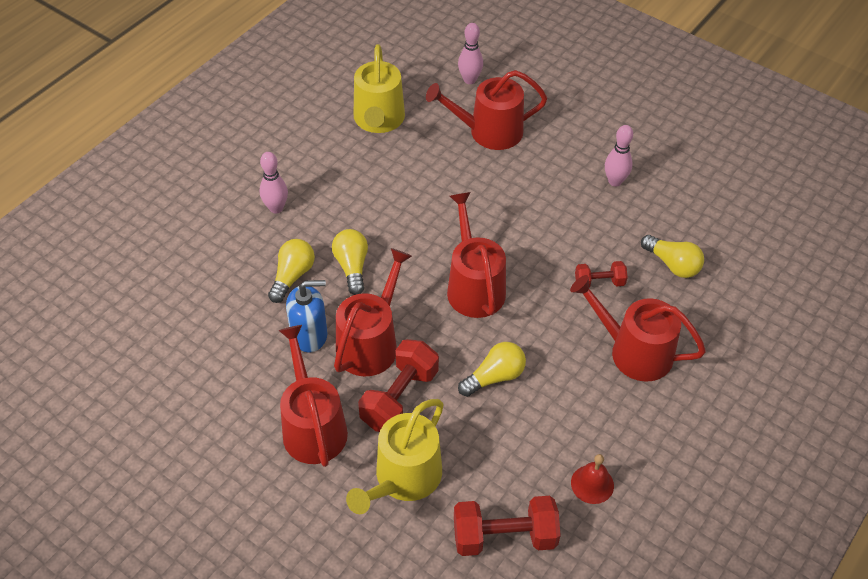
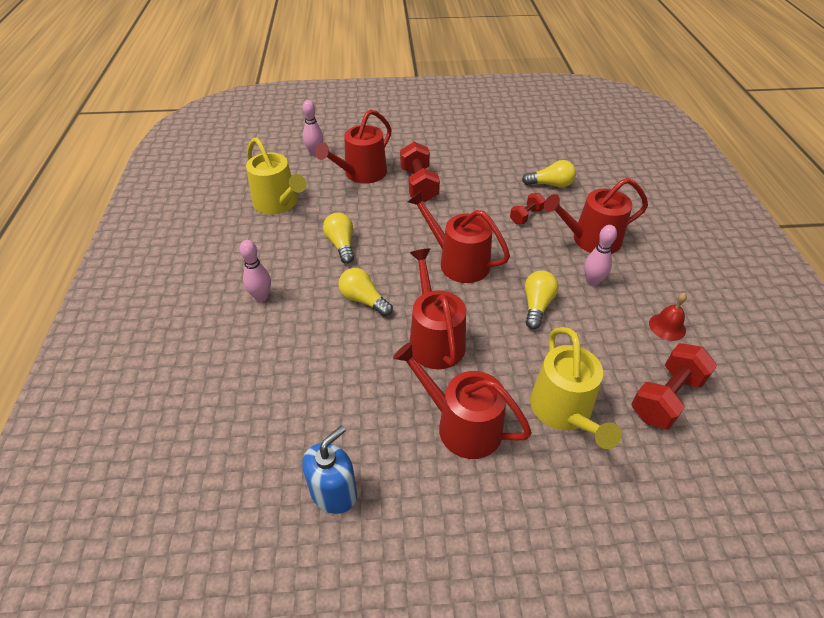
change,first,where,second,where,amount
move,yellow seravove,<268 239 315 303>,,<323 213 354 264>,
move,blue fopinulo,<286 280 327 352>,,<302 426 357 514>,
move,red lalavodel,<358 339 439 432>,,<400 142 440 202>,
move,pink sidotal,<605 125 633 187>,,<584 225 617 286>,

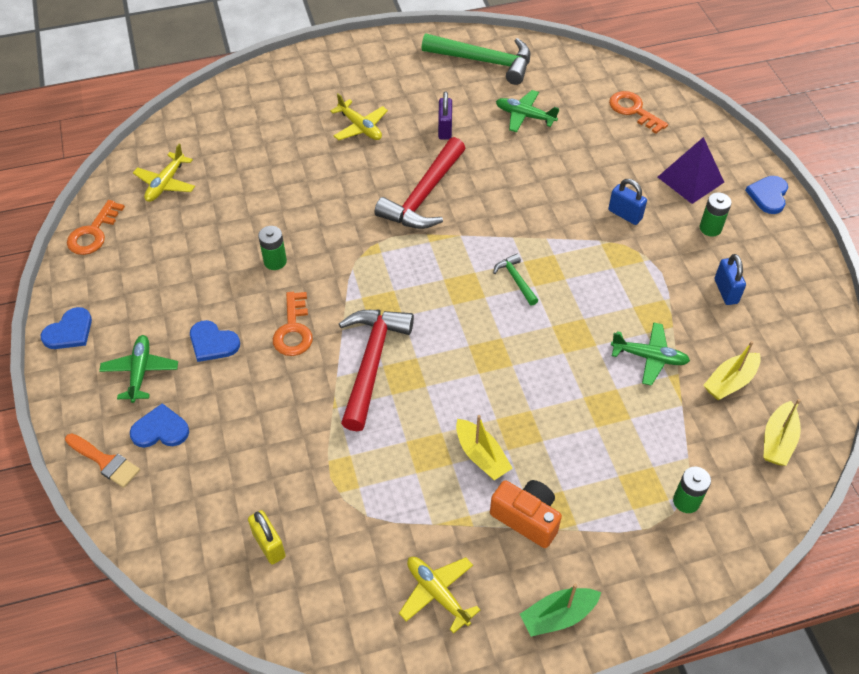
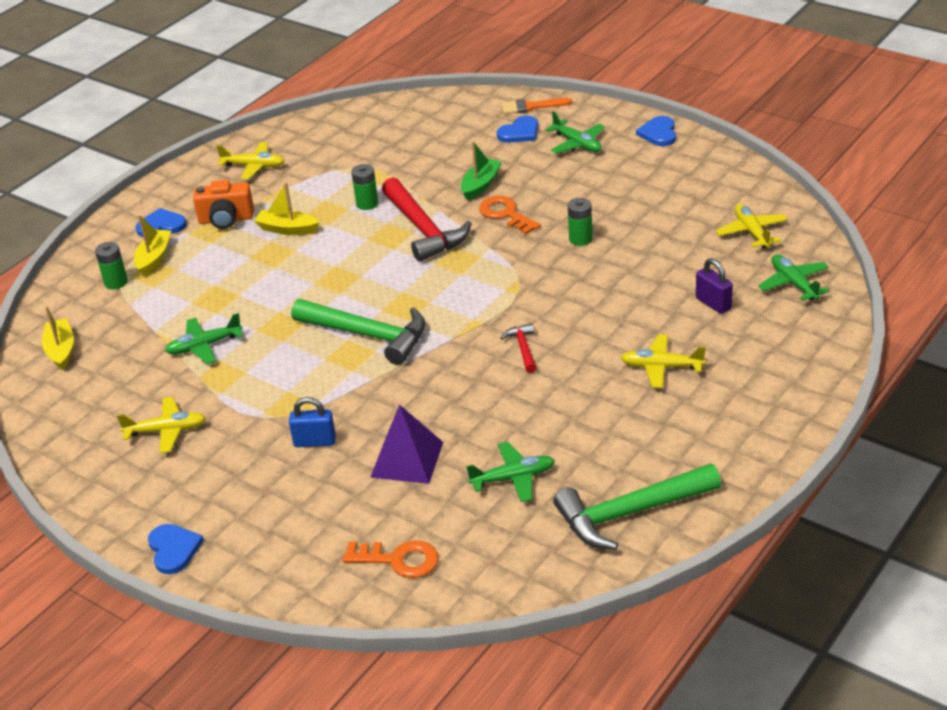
change,first,where,second,where,amount
delete,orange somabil,<67 200 125 255>,,,
delete,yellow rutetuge,<248 510 286 564>,,,
insert,,,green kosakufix,<758 254 830 301>,
move,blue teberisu,<190 320 240 362>,,<136 208 187 237>,
move,purple rutetuge,<438 92 452 140>,,<696 258 733 314>,
move,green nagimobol,<520 584 601 637>,,<461 141 502 200>,
move,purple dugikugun,<658 137 724 204>,,<370 405 443 484>,
move,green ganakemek,<699 192 732 237>,,<351 164 378 210>,
move,yellow nagimobol,<703 341 761 400>,,<134 215 171 276>,
replace,blue rutetuge,<715 254 746 305>,yellow kosakufix,<117 397 206 453>,
resize,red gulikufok,<374 137 465 229>,,<500 323 537 373>,x0.47
resize,green gulikufok,<493 254 538 306>,,<291 299 425 365>,x2.13

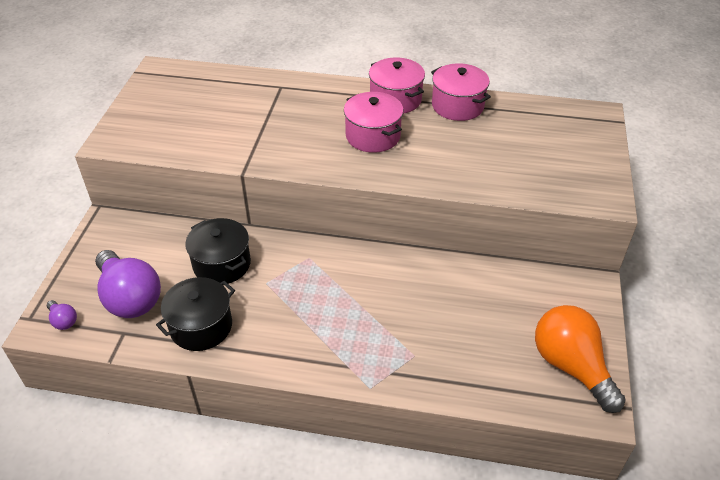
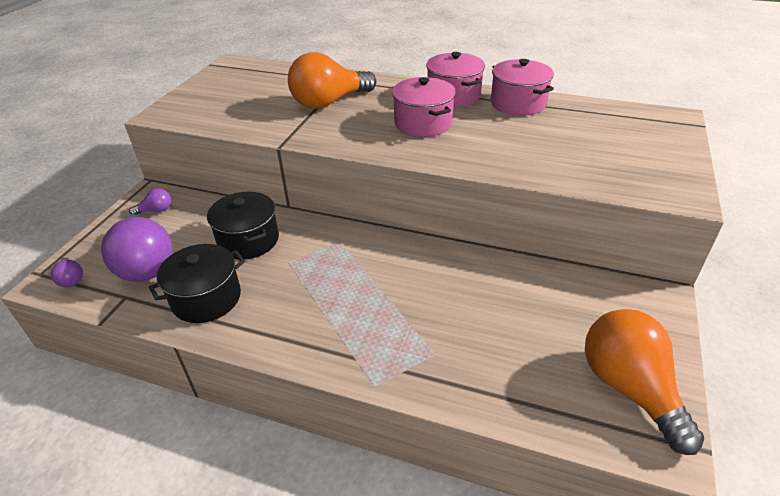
change,first,where,second,where,amount
insert,,,purple seravove,<129 188 171 215>,
insert,,,orange seravove,<288 52 376 109>,

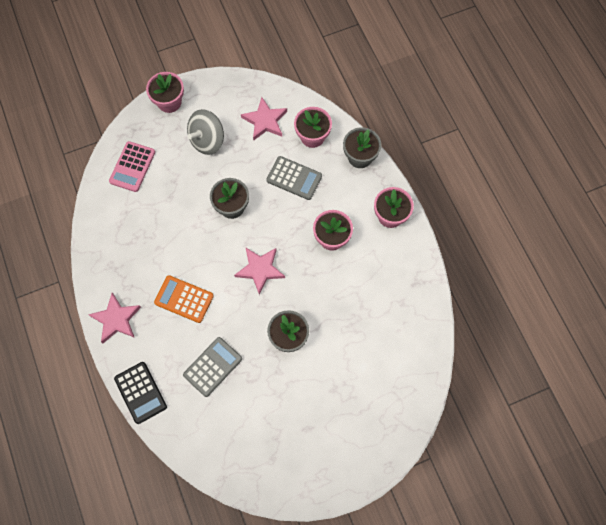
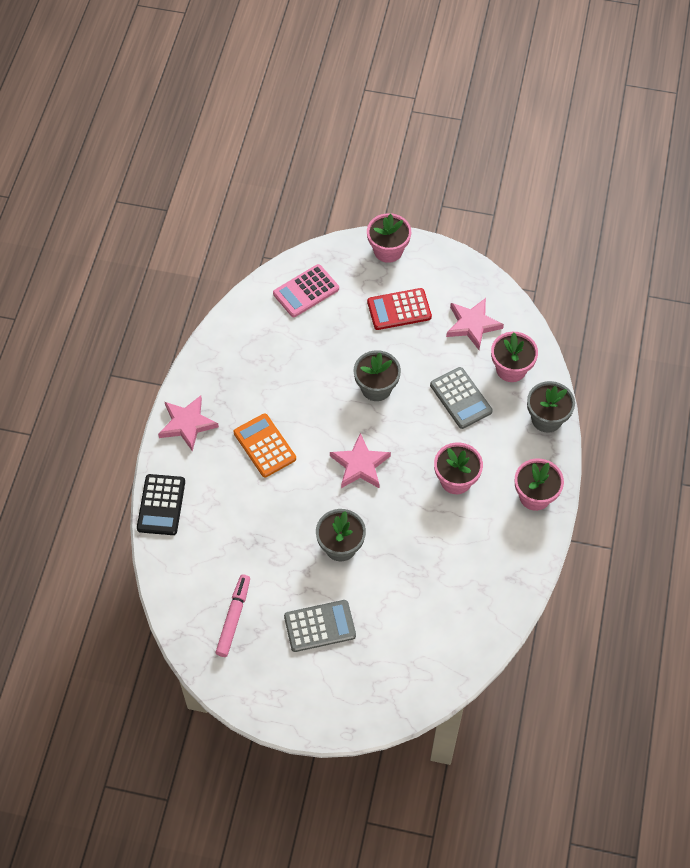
change,first,where,second,where,amount
insert,,,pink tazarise,<215 574 250 657>,
move,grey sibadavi,<183 337 242 397>,,<284 600 356 652>,
replace,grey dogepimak,<187 109 224 155>,red sibadavi,<367 288 432 330>,

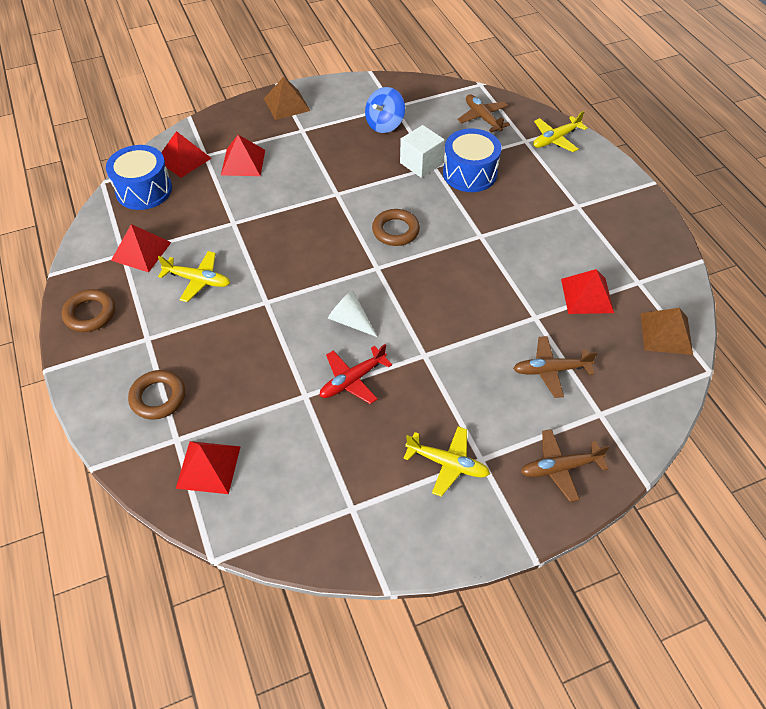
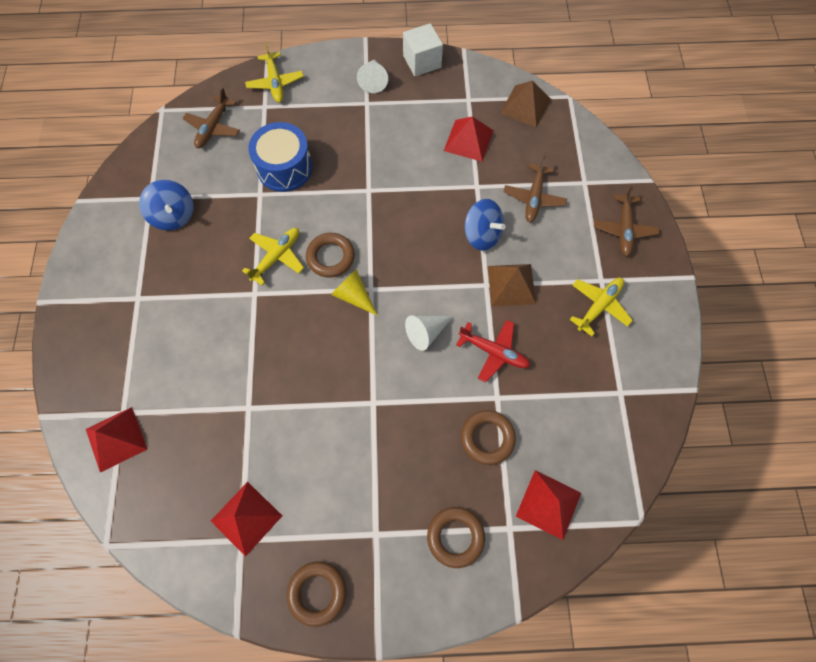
change,first,where,second,where,amount
delete,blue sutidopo,<106 145 172 210>,,,
delete,red dugikugun,<221 135 265 176>,,,
insert,,,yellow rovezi,<331 269 377 315>,
insert,,,white rovezi,<357 60 388 93>,
insert,,,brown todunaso,<461 410 516 465>,
insert,,,blue dogepimak,<465 199 505 251>,
move,yellow kosakufix,<158 251 230 302>,,<242 228 304 285>,
move,brown dugikugun,<264 76 310 120>,,<488 264 536 306>,
move,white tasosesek,<400 125 445 178>,,<403 23 443 76>,
rotate,red kosakufix,<320 344 392 404>,,<456 320 530 382>,45 degrees counterclockwise
rotate,brown kosakufix,<457 94 510 132>,,<183 87 240 148>,60 degrees counterclockwise

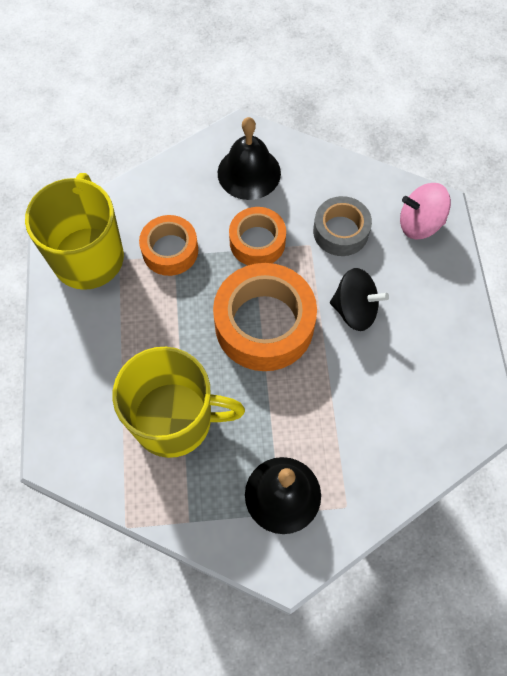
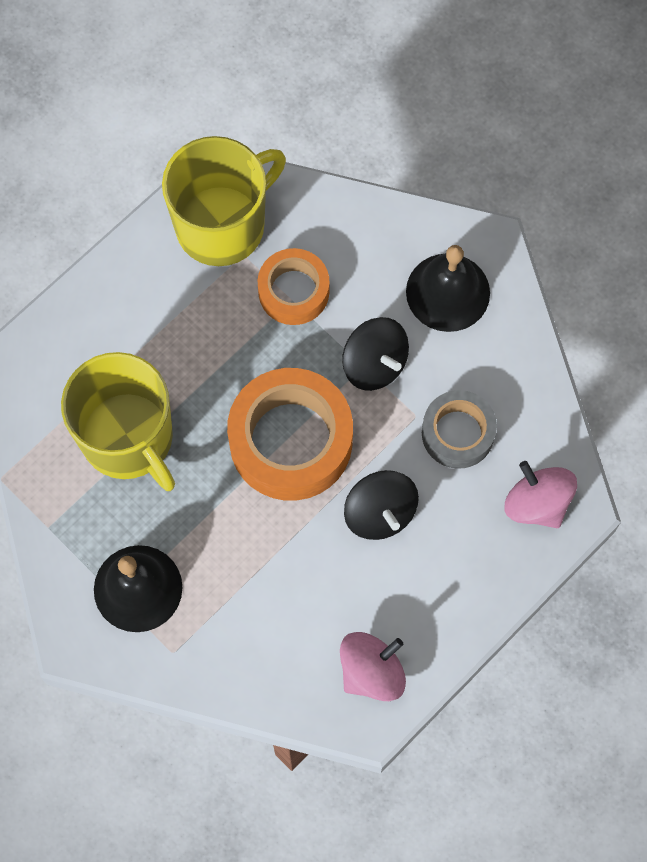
change,first,where,second,where,amount
insert,,,pink dogepimak,<340 632 406 701>,
replace,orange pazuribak,<229 207 286 265>,black dogepimak,<342 317 409 391>,

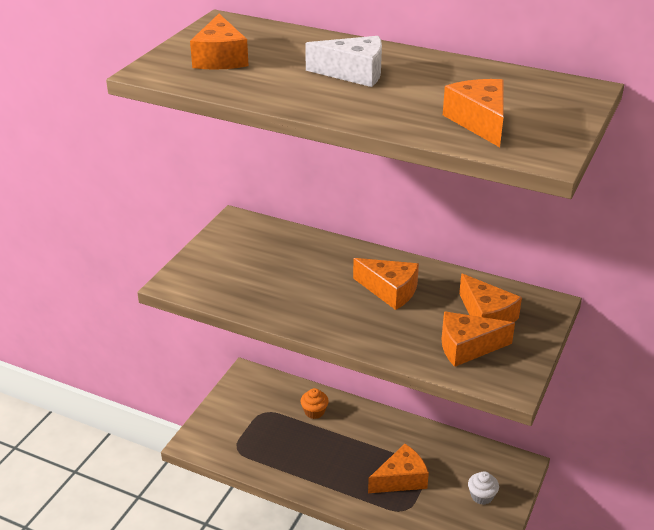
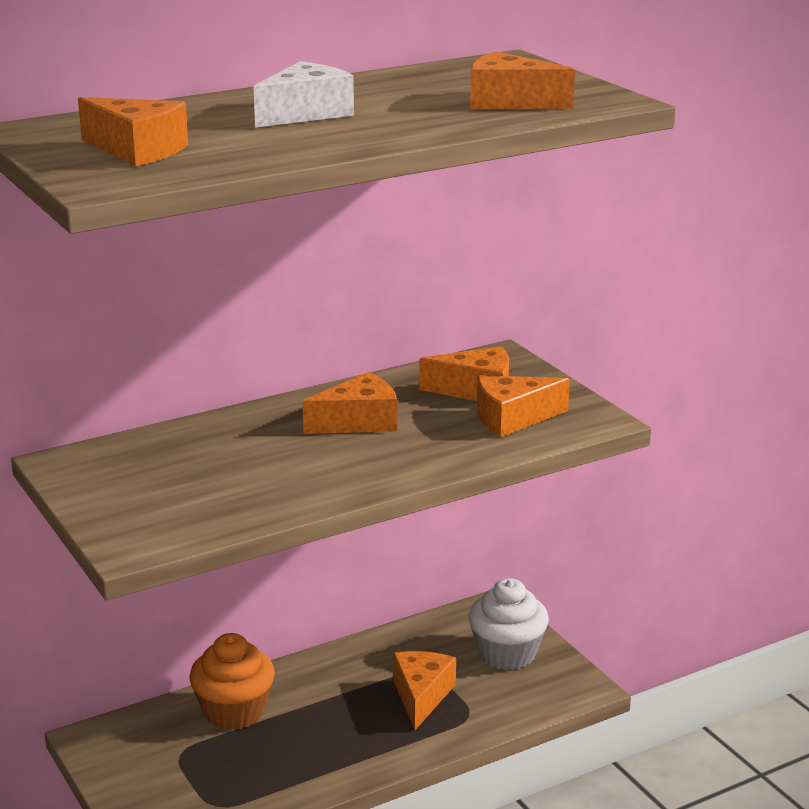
change,first,where,second,where,amount
rotate,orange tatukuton,<442 311 515 367>,,<477 375 570 437>,45 degrees clockwise
resize,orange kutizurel,<300 388 329 419>,,<189 633 275 730>,x1.90
resize,white kutizurel,<468 471 499 505>,,<468 578 549 670>,x1.90

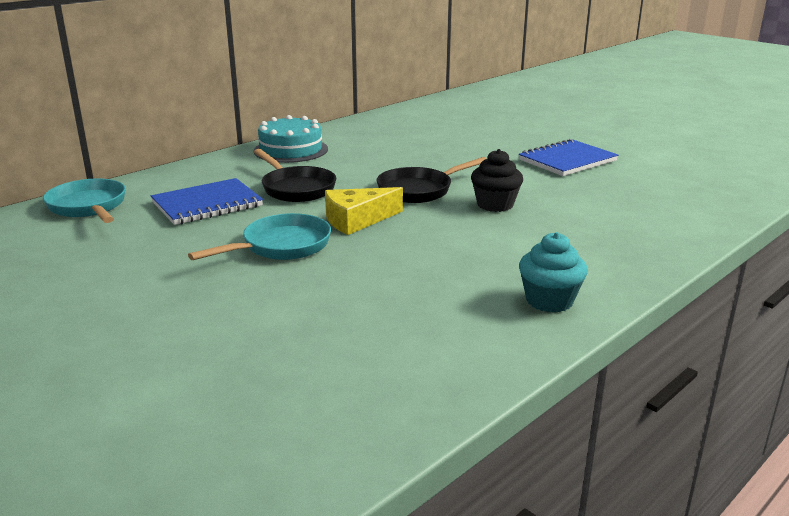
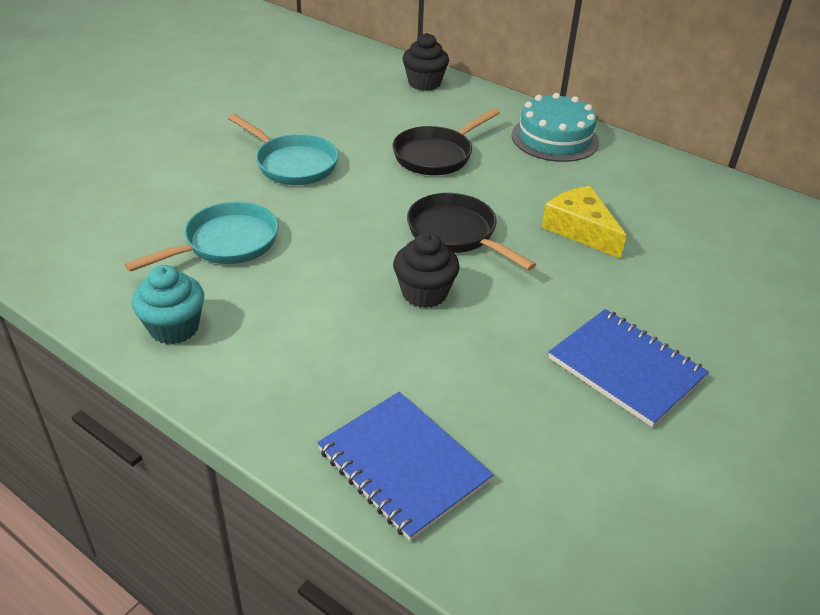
change,first,where,second,where,amount
insert,,,black kutizurel,<402 33 449 91>,
move,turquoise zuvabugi,<43 178 126 223>,,<124 202 278 272>,
move,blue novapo,<151 178 263 225>,,<317 392 494 541>,
move,yellow tatukuton,<325 187 403 235>,,<542 186 627 259>,

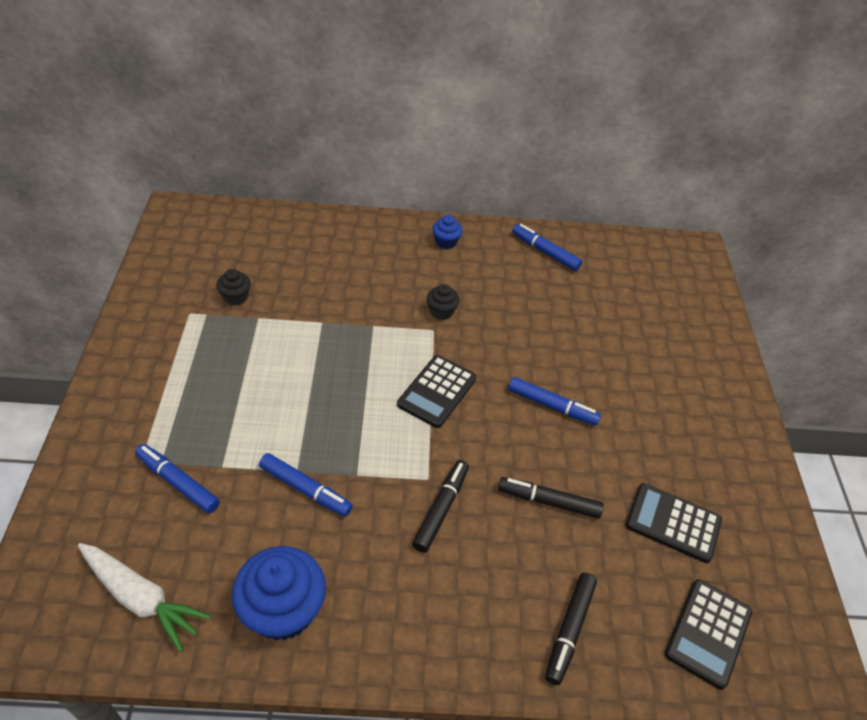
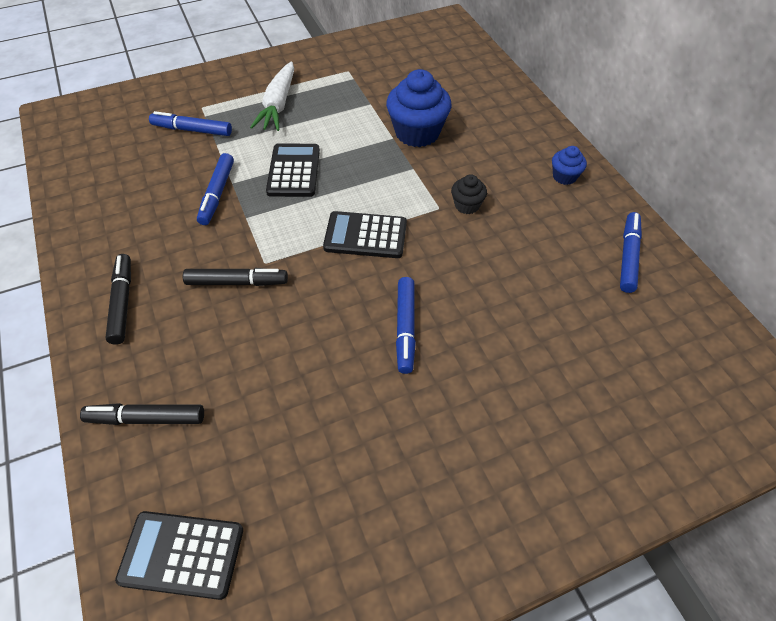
change,first,where,second,where,amount
delete,black kutizurel,<216 269 251 306>,,,
move,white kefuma,<78 543 211 652>,,<250 61 294 131>,
move,blue kutizurel,<232 546 326 641>,,<386 69 451 147>,
move,black tazarise,<498 477 604 519>,,<105 254 131 344>,
move,black sibadavi,<626 483 722 563>,,<266 143 320 197>,
rotate,blue tazarise,<135 444 220 513>,,<149 111 232 136>,90 degrees counterclockwise

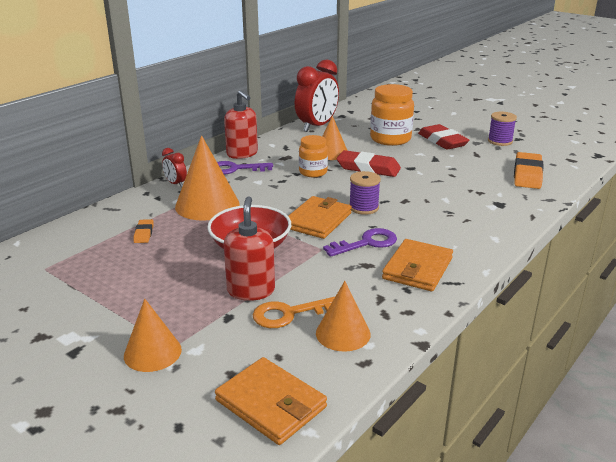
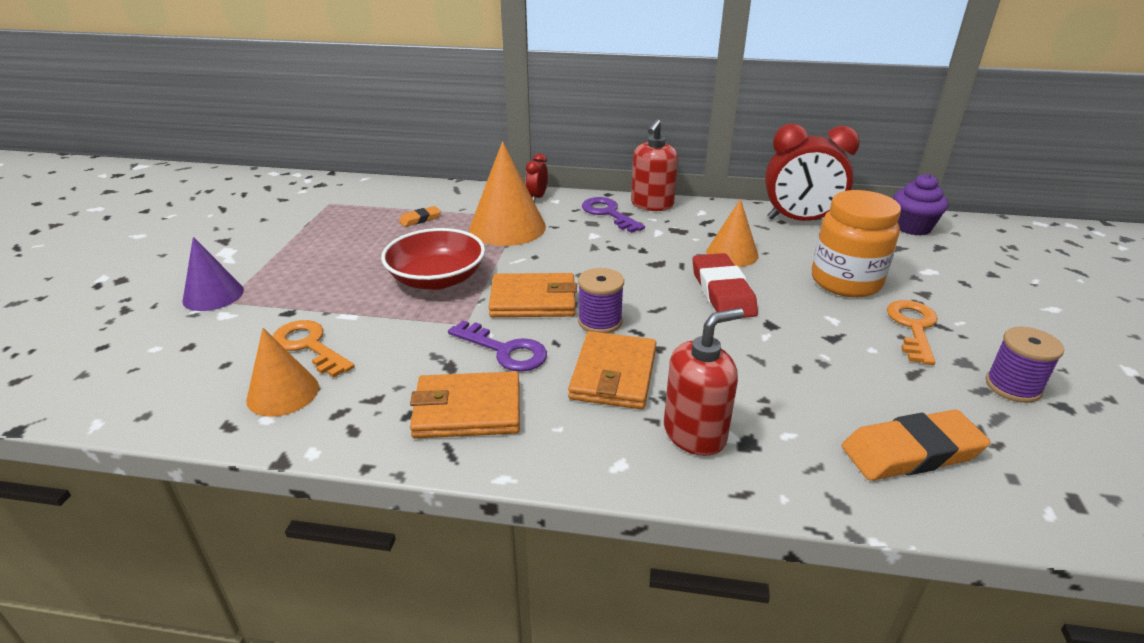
change,first,where,second,where,amount
delete,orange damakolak,<299 135 328 177>,,,
insert,,,purple kutizurel,<893 173 948 236>,
move,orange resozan,<215 357 327 445>,,<568 331 656 409>,
move,red fopinulo,<224 196 275 301>,,<664 308 744 456>,
replace,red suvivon,<418 124 469 150>,orange somabil,<887 300 938 365>,
recolor,orange rovezi,<124 299 182 372>,purple rovezi,<182 237 244 311>,

